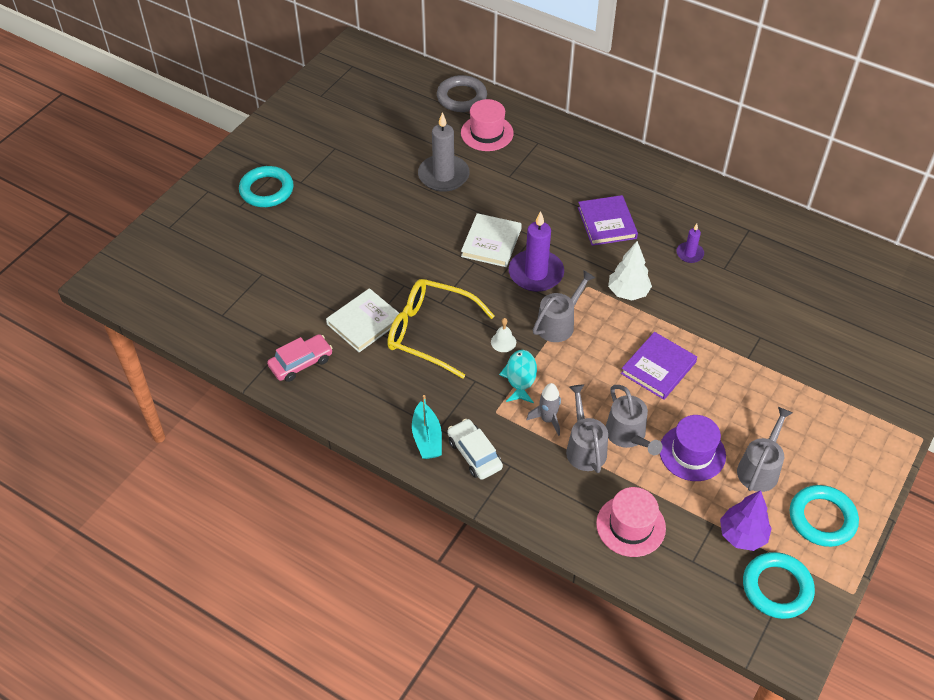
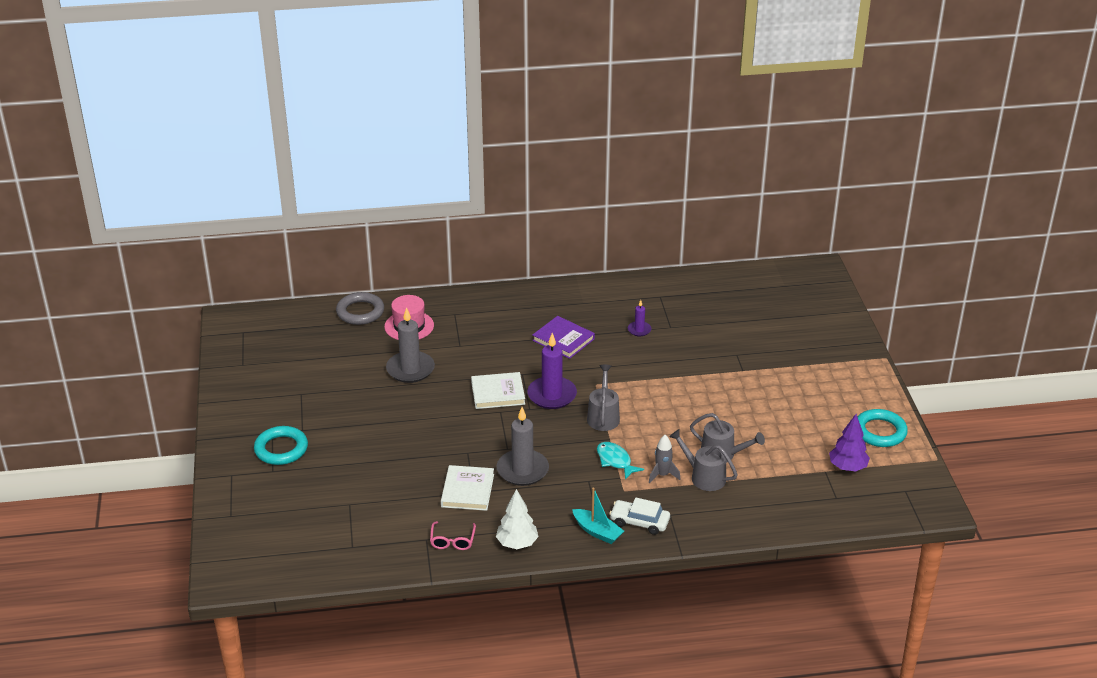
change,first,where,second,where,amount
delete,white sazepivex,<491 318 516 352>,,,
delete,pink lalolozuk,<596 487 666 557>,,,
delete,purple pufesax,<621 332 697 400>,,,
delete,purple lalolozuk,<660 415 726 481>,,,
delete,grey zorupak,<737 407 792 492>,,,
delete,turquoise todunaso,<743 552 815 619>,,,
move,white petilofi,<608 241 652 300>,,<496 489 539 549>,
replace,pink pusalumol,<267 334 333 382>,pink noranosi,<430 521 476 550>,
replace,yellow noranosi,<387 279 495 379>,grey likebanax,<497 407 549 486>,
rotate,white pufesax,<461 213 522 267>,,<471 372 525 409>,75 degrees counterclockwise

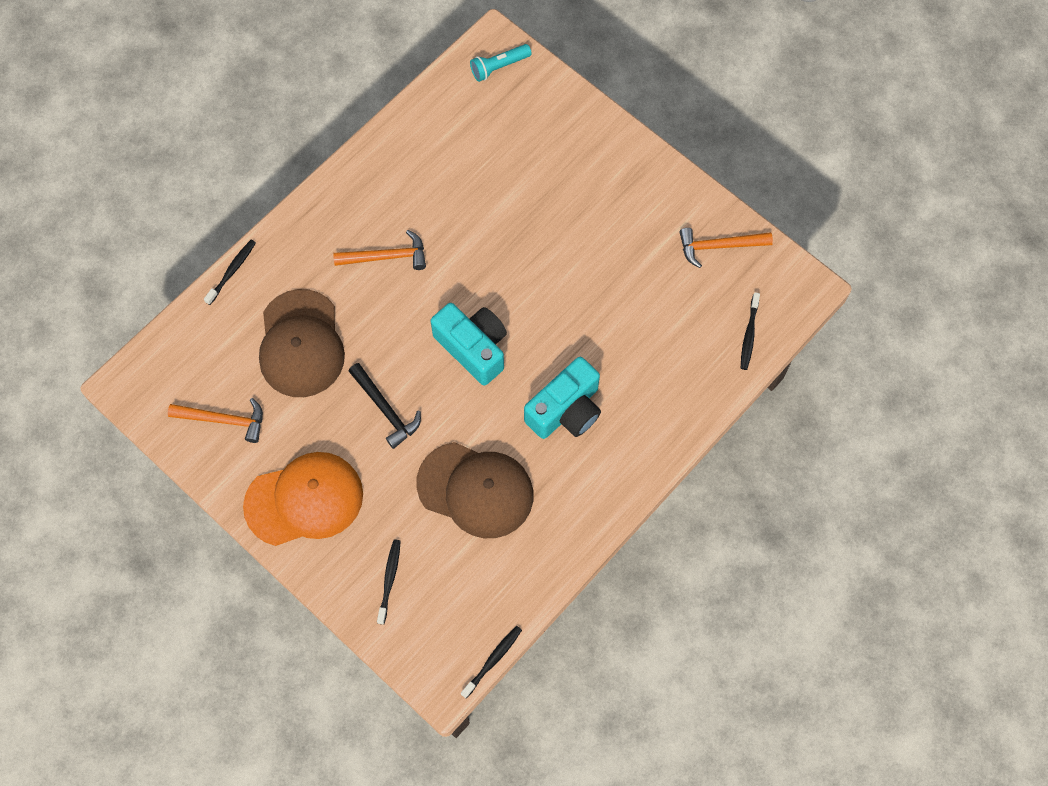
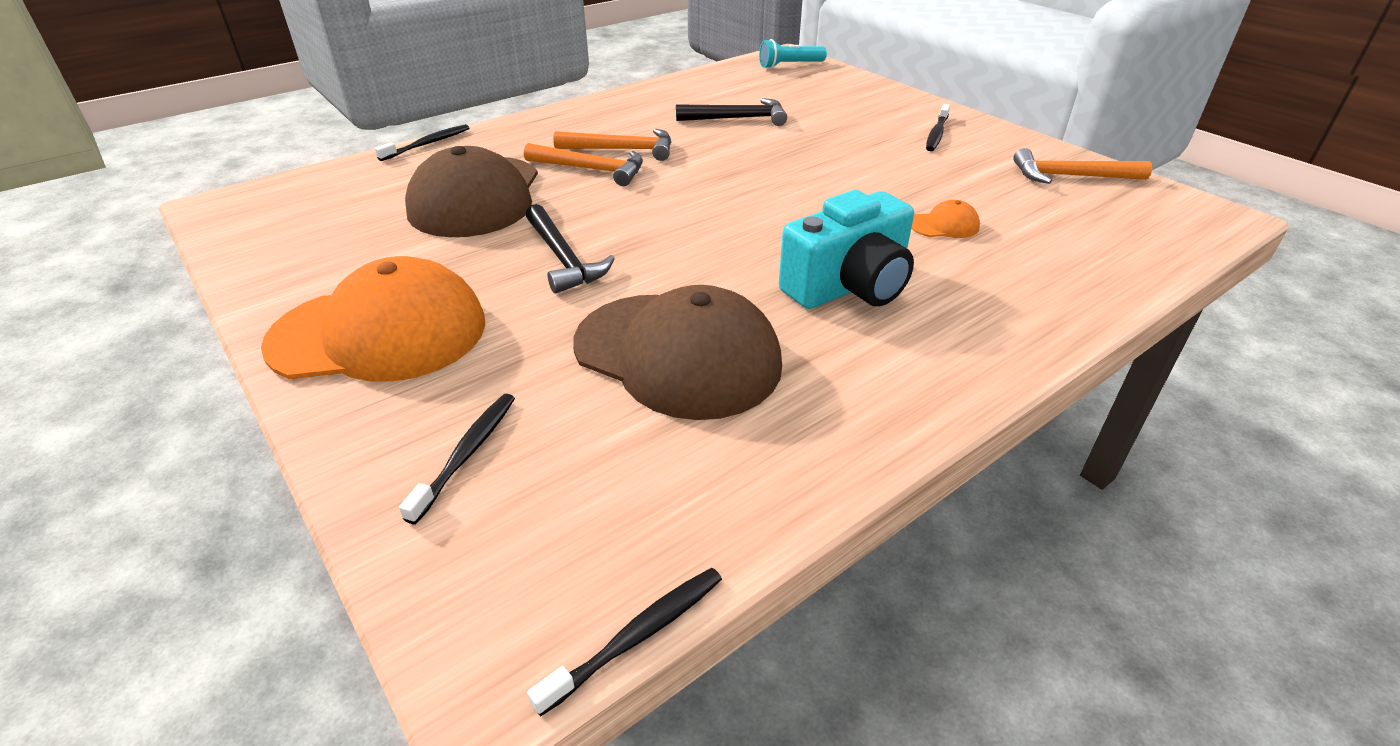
change,first,where,second,where,amount
delete,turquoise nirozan,<431 303 507 386>,,,
insert,,,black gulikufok,<676 98 787 126>,
insert,,,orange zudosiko,<911 200 980 238>,
move,orange gulikufok,<168 398 263 443>,,<524 143 643 186>,
move,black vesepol,<741 292 760 370>,,<926 104 950 151>,

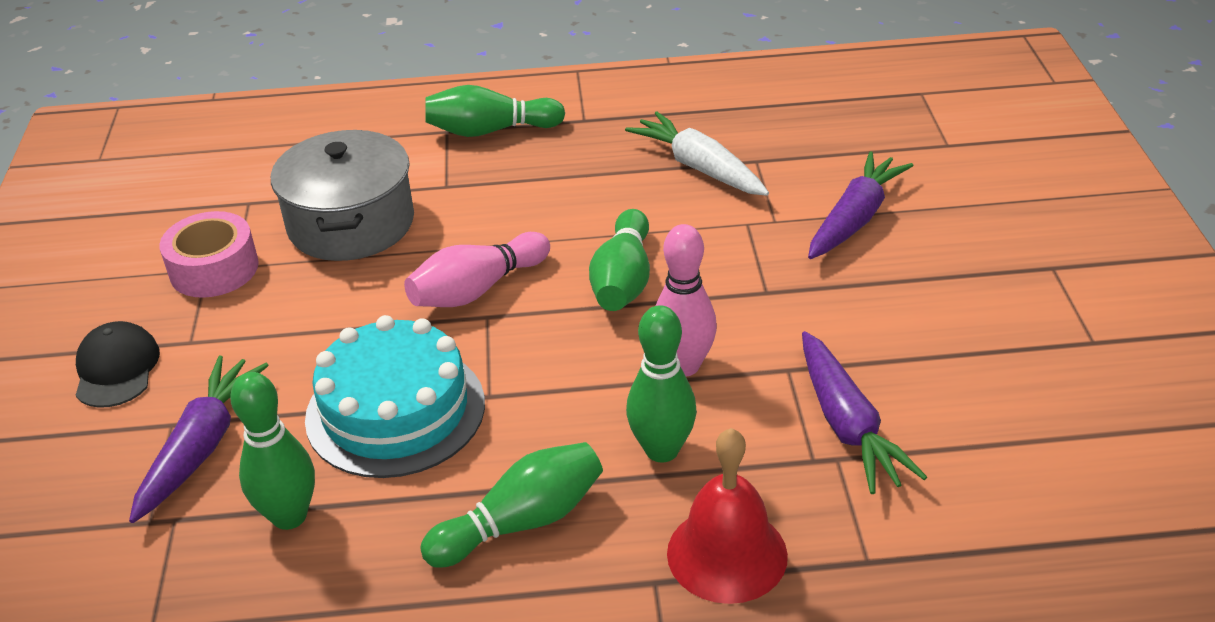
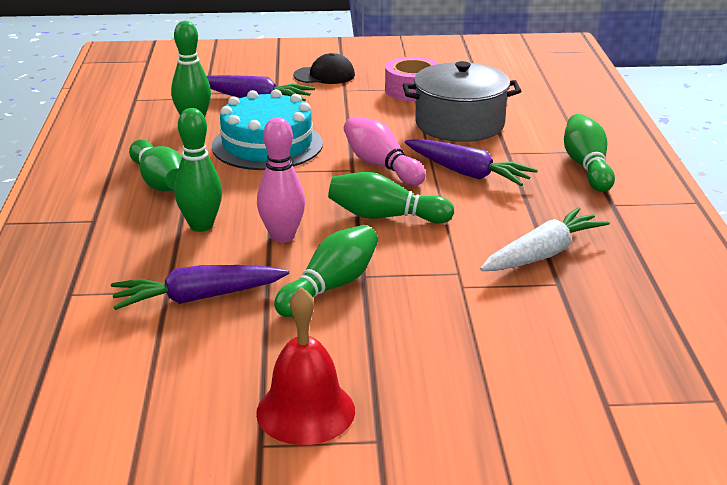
change,first,where,second,where,amount
insert,,,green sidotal,<274 225 378 317>,
move,red sazepivex,<667 428 788 604>,,<256 287 355 445>,
move,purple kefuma,<808 151 914 259>,,<405 139 538 186>,

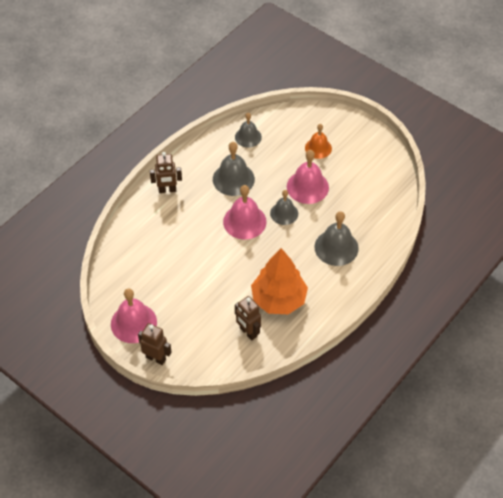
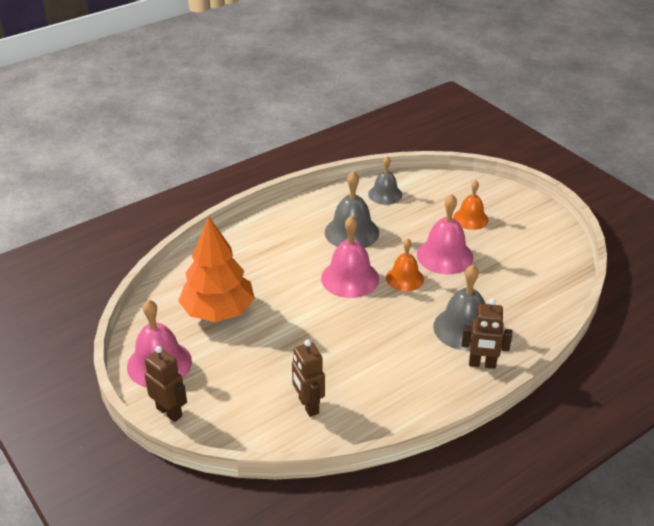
change,first,where,second,where,amount
move,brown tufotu,<150 152 182 193>,,<462 298 512 369>,
move,orange petilofi,<251 248 308 314>,,<178 216 255 322>,
recolor,grey sazepivex,<270 190 298 225>,orange sazepivex,<386 238 424 291>,

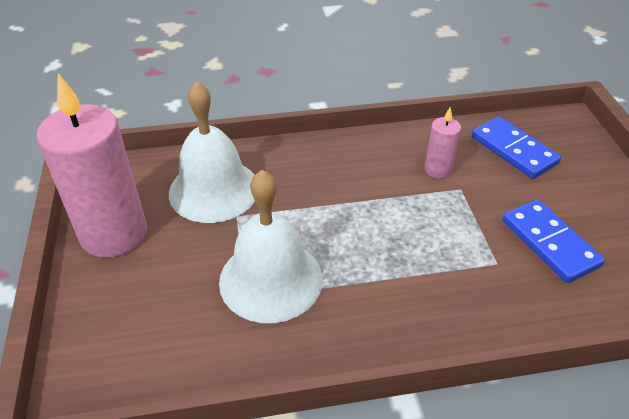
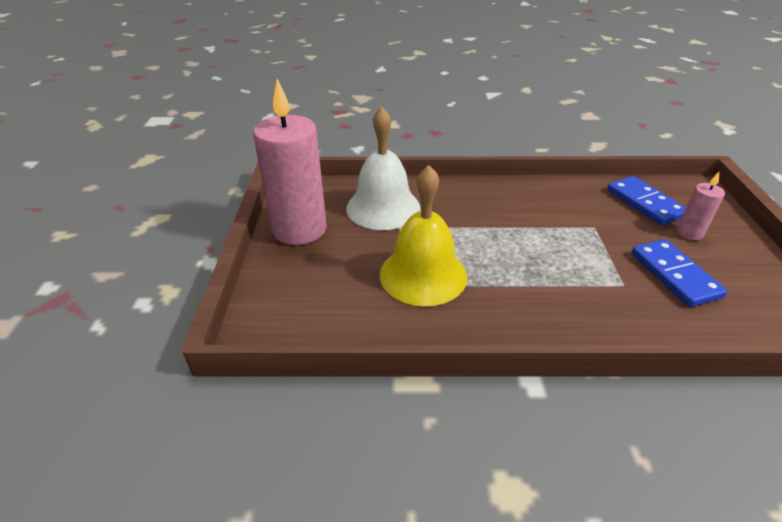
change,first,where,second,where,amount
move,pink likebanax,<424 107 461 179>,,<677 172 725 240>,
recolor,white sazepivex,<219 170 323 323>,yellow sazepivex,<380 165 467 306>,

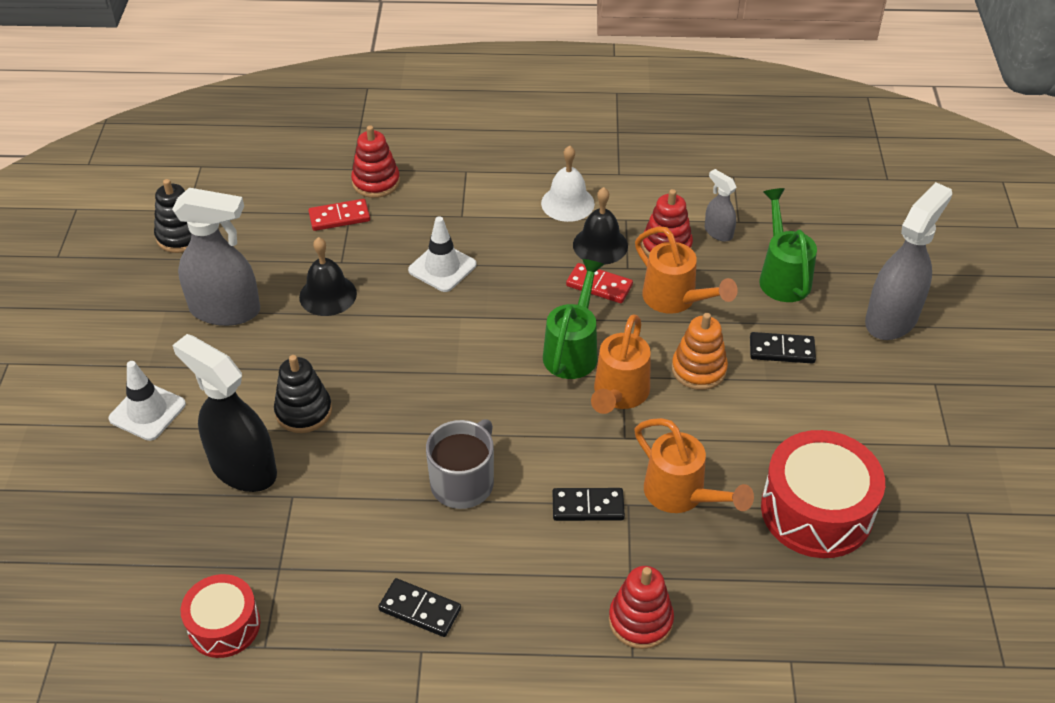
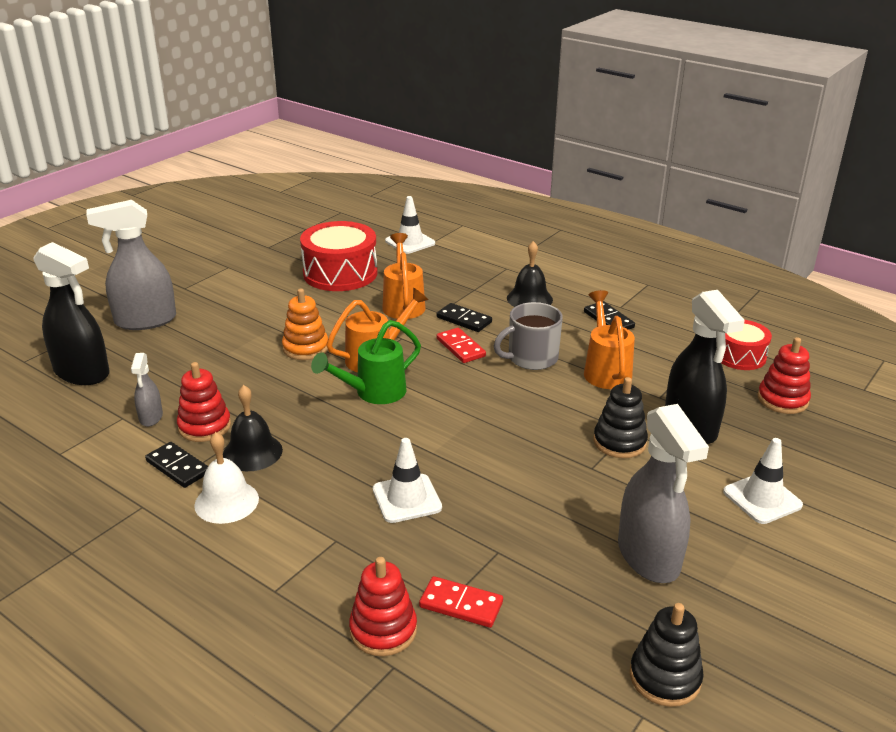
change,first,where,second,where,amount
delete,green zorupak,<759 188 817 302>,,,
insert,,,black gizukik,<34 242 110 385>,
insert,,,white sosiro,<385 196 435 254>,
move,black sazepivex,<299 237 357 316>,,<507 241 553 307>,
move,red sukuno,<566 263 633 303>,,<437 328 486 363>,
move,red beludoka,<609 566 674 649>,,<758 337 811 414>,
move,orange zorupak,<635 226 738 314>,,<584 290 635 389>,
move,black sukuno,<750 332 816 364>,,<145 442 208 488>,
rotate,grey gizukik,<172 188 260 326>,,<618 404 709 583>,150 degrees counterclockwise

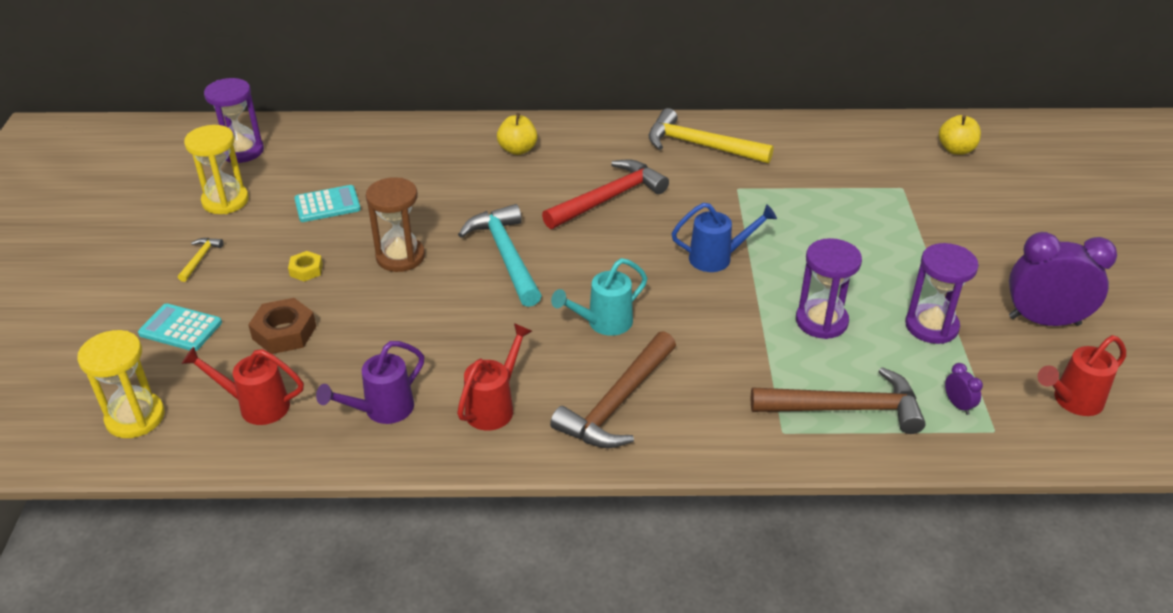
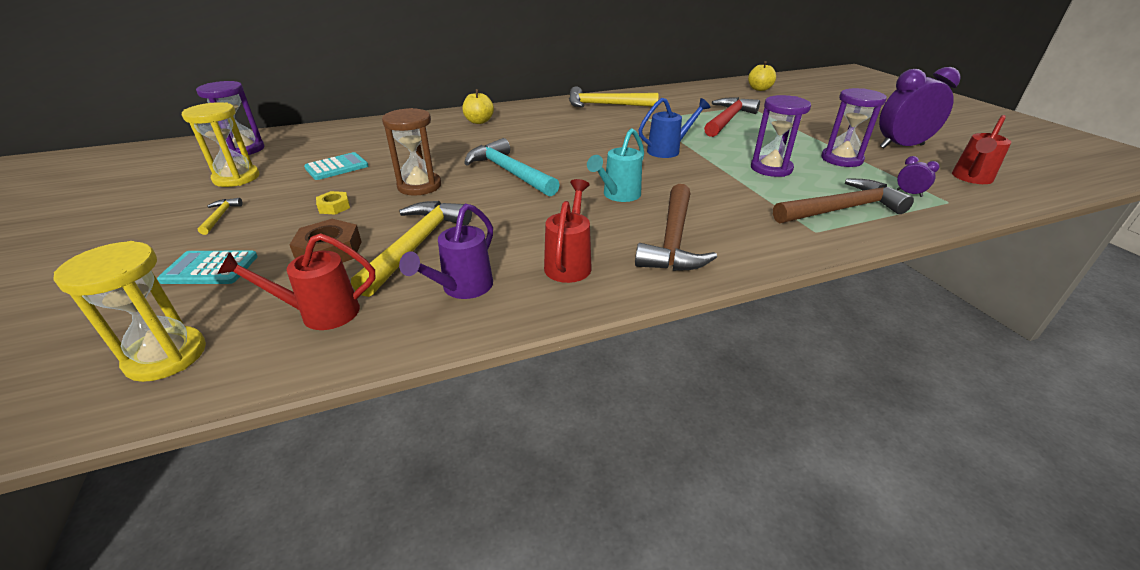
change,first,where,second,where,amount
insert,,,yellow gulikufok,<351 201 472 297>,
move,red gulikufok,<542 159 669 229>,,<704 97 760 137>,

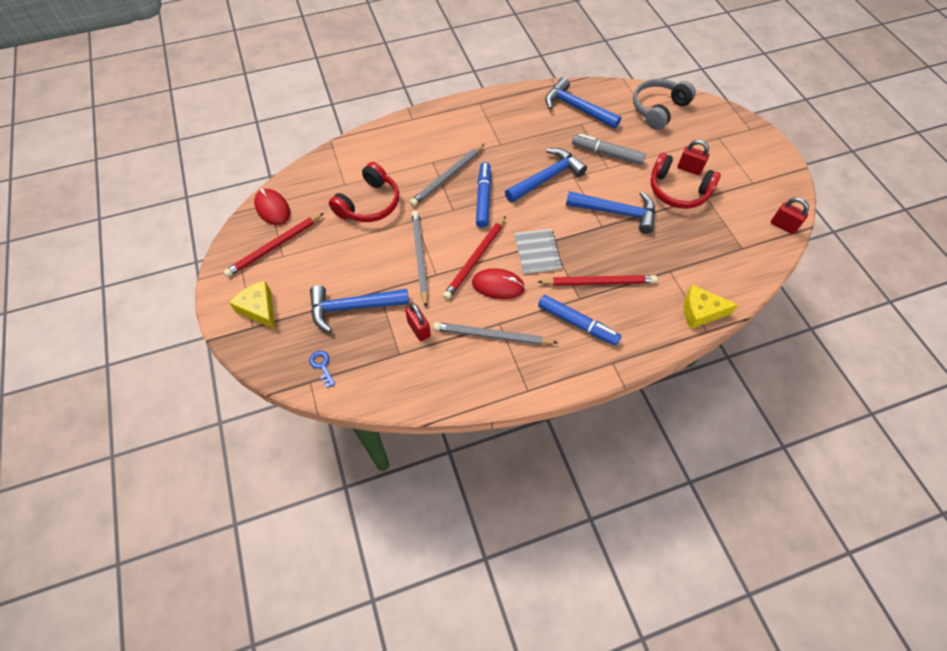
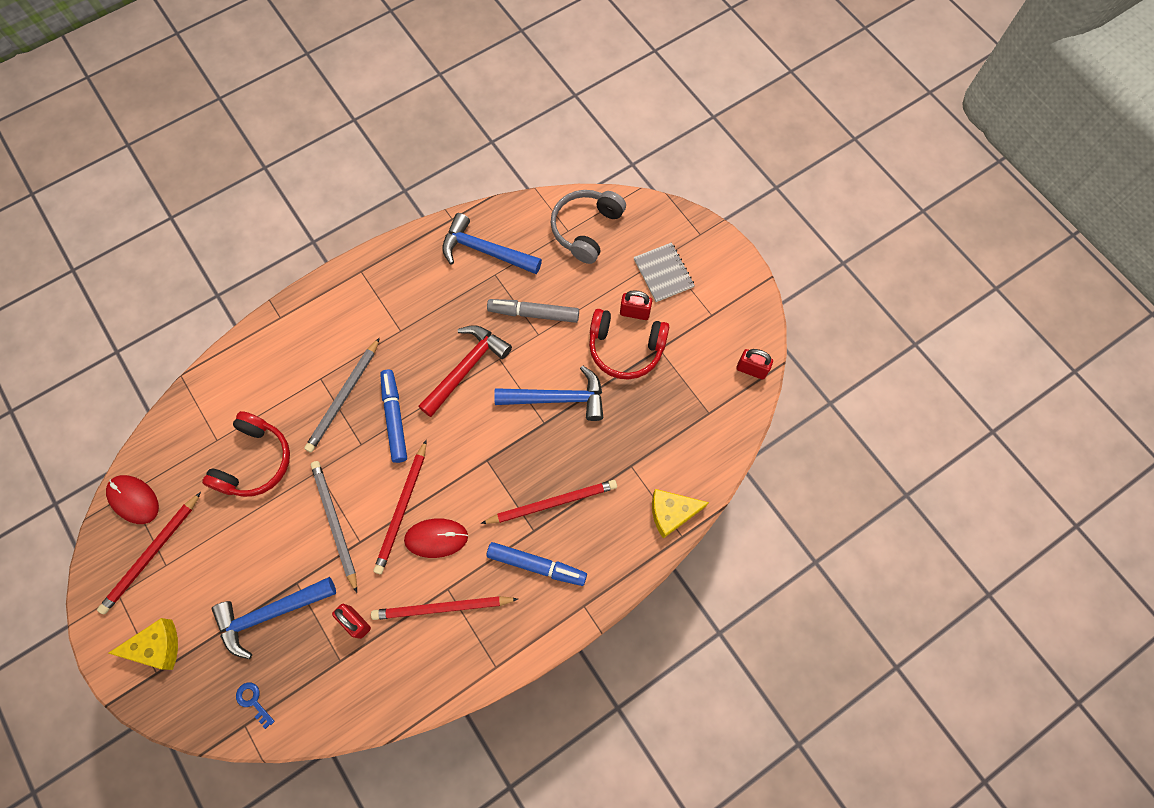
change,first,where,second,where,amount
move,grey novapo,<514 229 562 274>,,<634 243 695 302>,
recolor,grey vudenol,<433 322 558 345>,red vudenol,<371 596 518 620>,
recolor,blue gulikufok,<505 148 587 203>,red gulikufok,<418 325 512 417>,
rotate,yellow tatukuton,<229 281 275 329>,,<108 618 178 670>,135 degrees clockwise

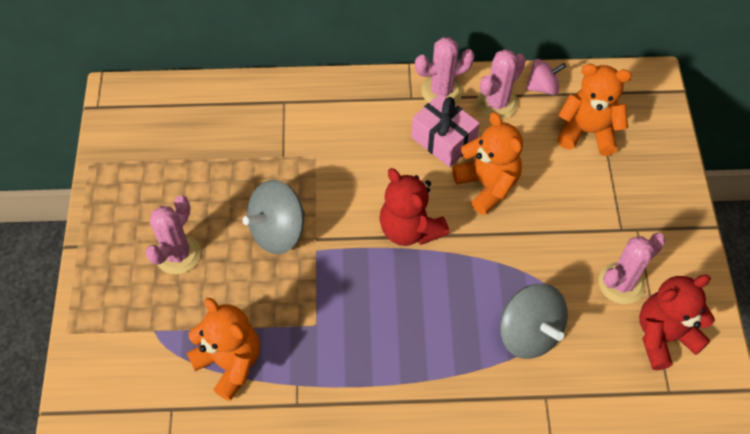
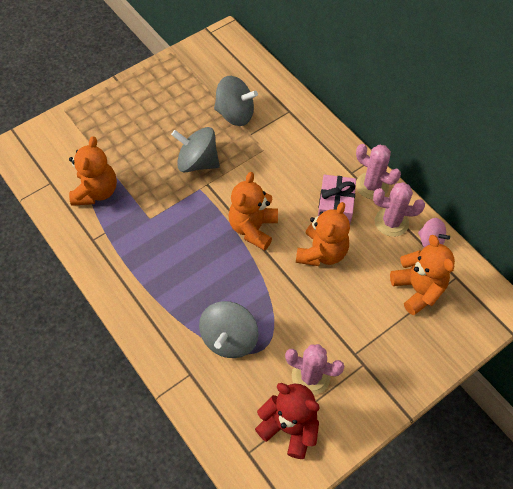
change,first,where,second,where,amount
delete,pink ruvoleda,<145 195 201 274>,,,
insert,,,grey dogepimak,<214 76 258 126>,
recolor,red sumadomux,<379 168 449 246>,orange sumadomux,<228 172 278 251>,

